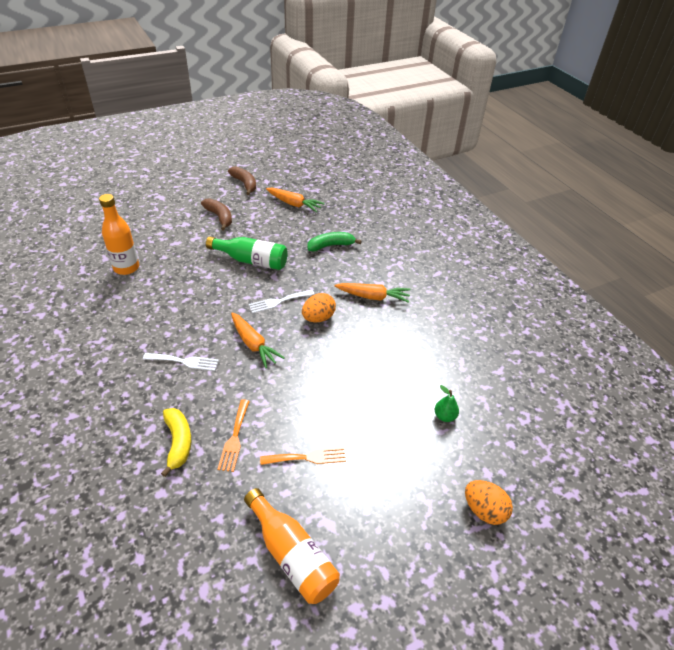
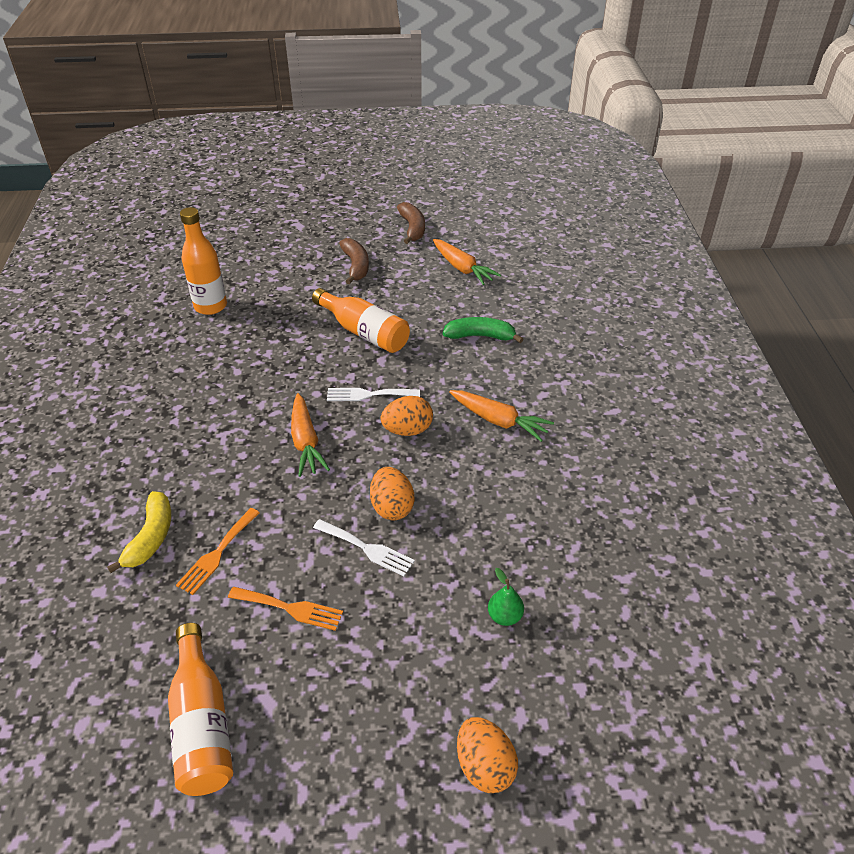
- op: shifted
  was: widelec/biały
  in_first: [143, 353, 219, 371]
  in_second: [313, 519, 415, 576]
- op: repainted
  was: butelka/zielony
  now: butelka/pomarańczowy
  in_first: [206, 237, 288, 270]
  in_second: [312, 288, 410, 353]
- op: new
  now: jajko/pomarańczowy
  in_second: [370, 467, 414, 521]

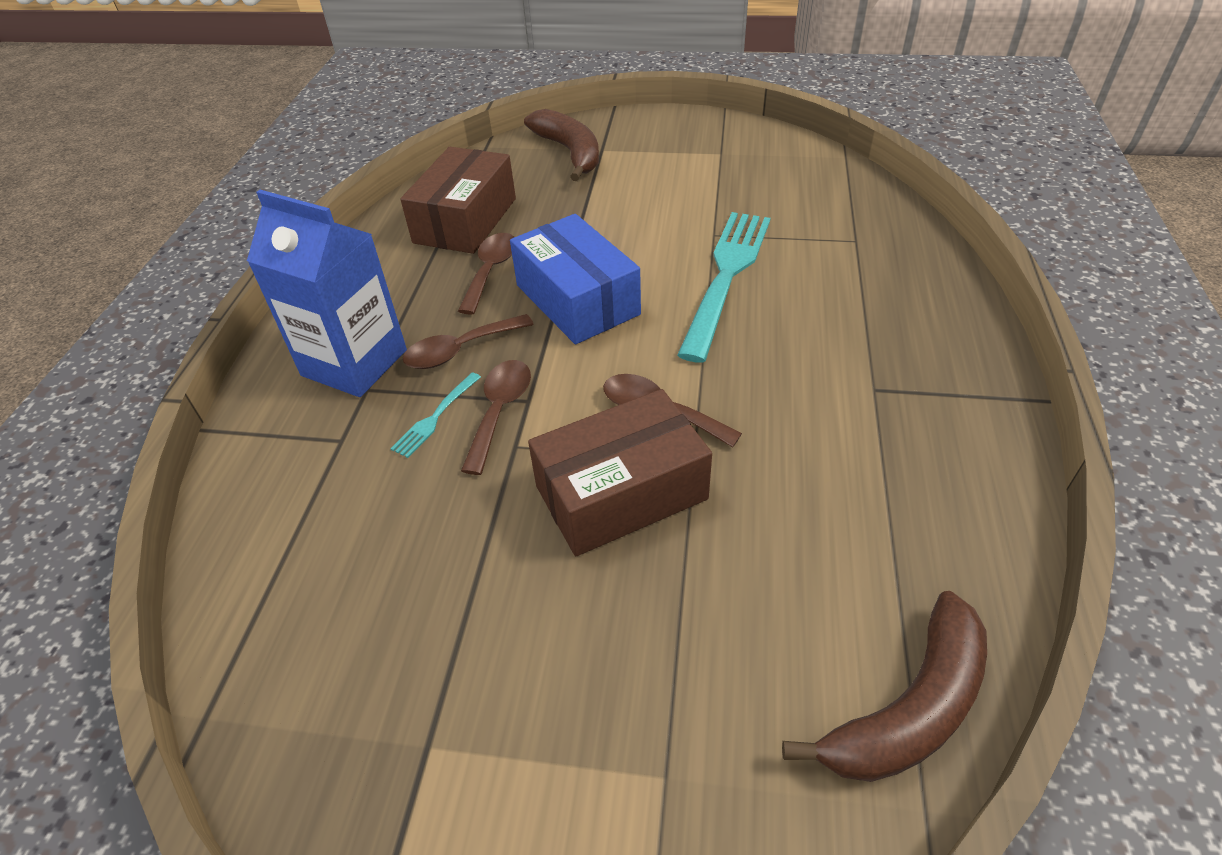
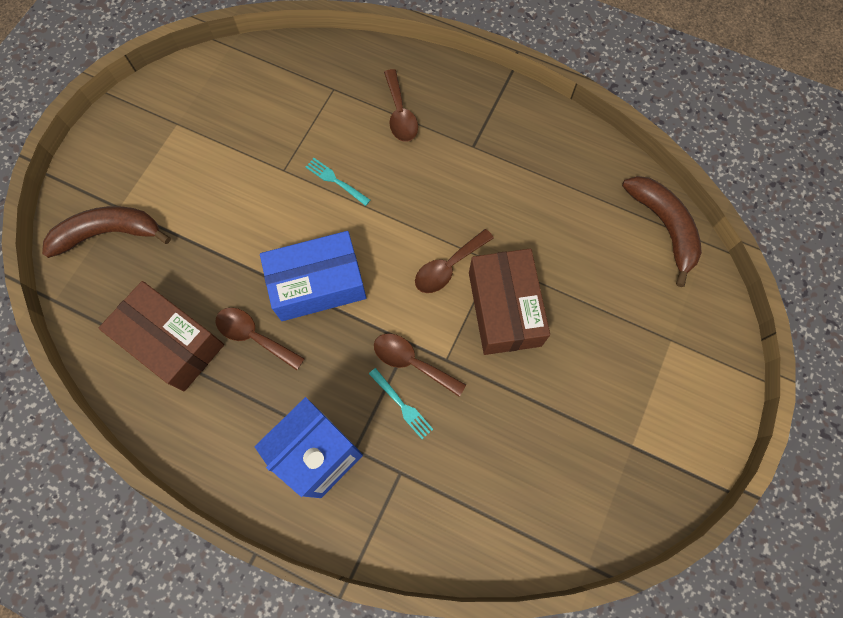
- op: shifted
  was: łyżka/brązowy
  in_first: [403, 314, 534, 369]
  in_second: [384, 69, 418, 142]
- op: scaled
  was: widelec/turkusowy
  in_first: [677, 212, 771, 363]
  in_second: [305, 158, 370, 206]
  ratio: 0.43

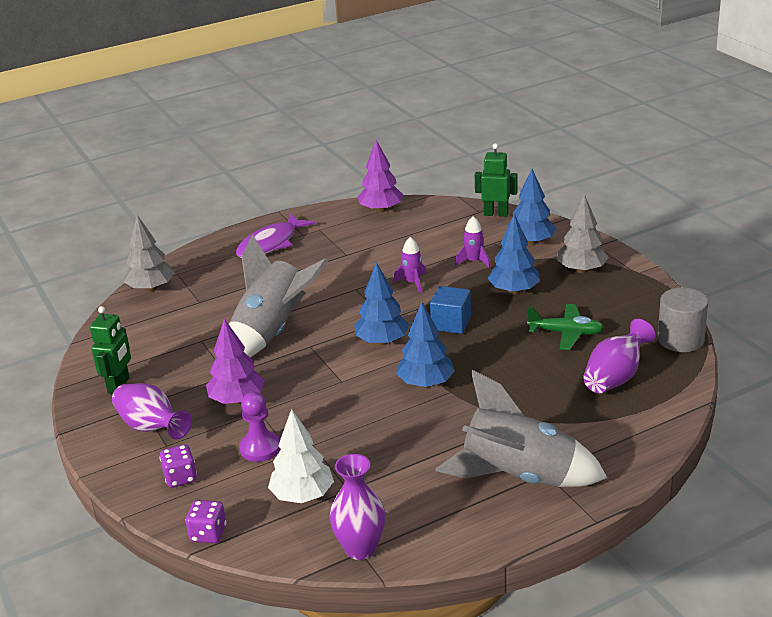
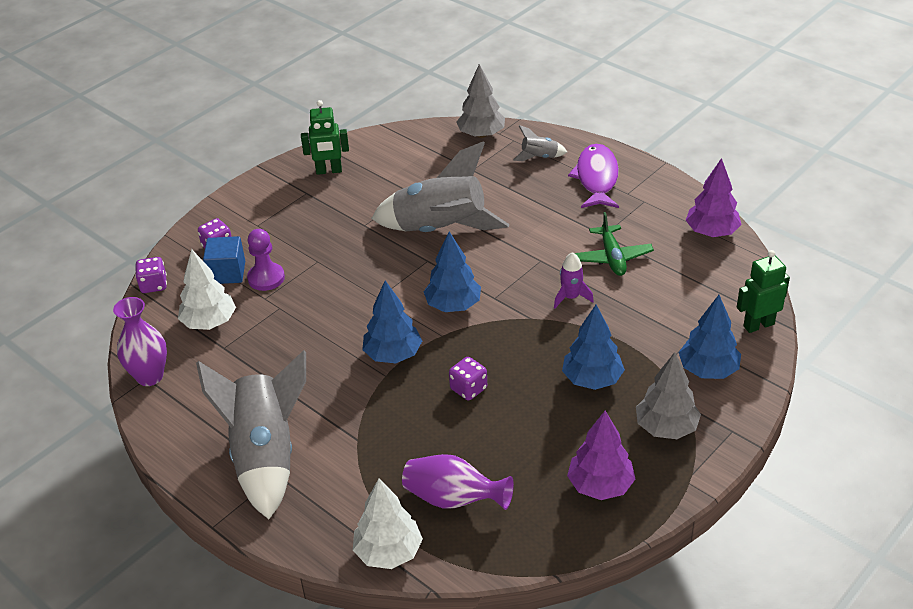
- op: gone
  was: wazon/fioletowy
  in_first: [112, 383, 192, 439]
- op: shifted
  was: drzewko/fioletowy
  in_first: [206, 319, 264, 404]
  in_second: [567, 411, 635, 500]
- op: rotated
  was: ryba/fioletowy
  in_first: [236, 214, 315, 258]
  in_second: [568, 144, 619, 208]
  clockwise: 75
- op: shifted
  was: sześcian/niebieski
  in_first: [430, 286, 471, 334]
  in_second: [203, 236, 245, 284]
- op: gone
  was: rakieta/fioletowy
  in_first: [455, 216, 490, 268]
- op: rotated
  was: robot/zielony
  in_first: [475, 143, 517, 217]
  in_second: [737, 250, 790, 333]
  clockwise: -105
- op: shifted
  was: samolot/zielony
  in_first: [527, 304, 604, 350]
  in_second: [575, 212, 654, 276]
- op: gone
  was: walec/szary
  in_first: [658, 288, 708, 352]
- op: new
  now: drzewko/biały
  in_second: [353, 479, 423, 569]
- op: new
  now: kostka do gry/fioletowy
  in_second: [449, 357, 487, 400]
- op: new
  now: rakieta/szary
  in_second: [513, 125, 567, 161]

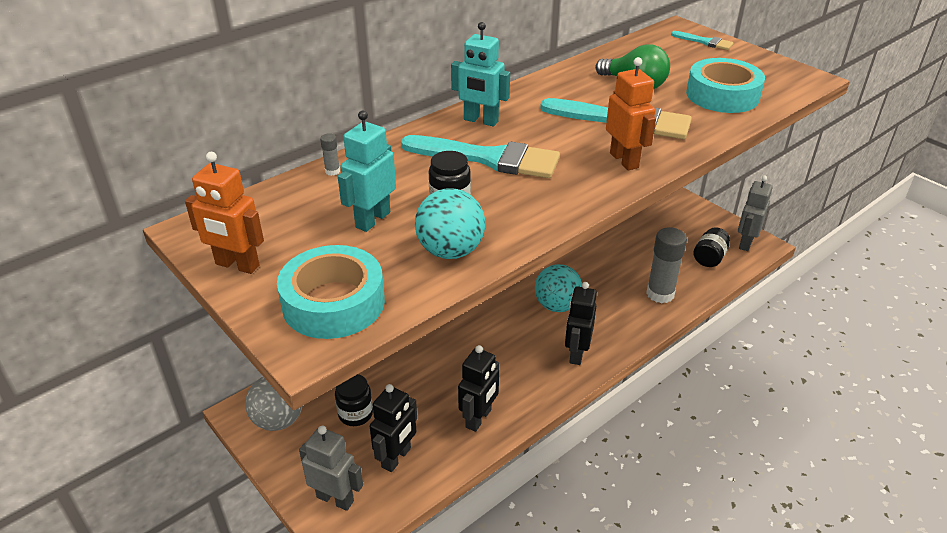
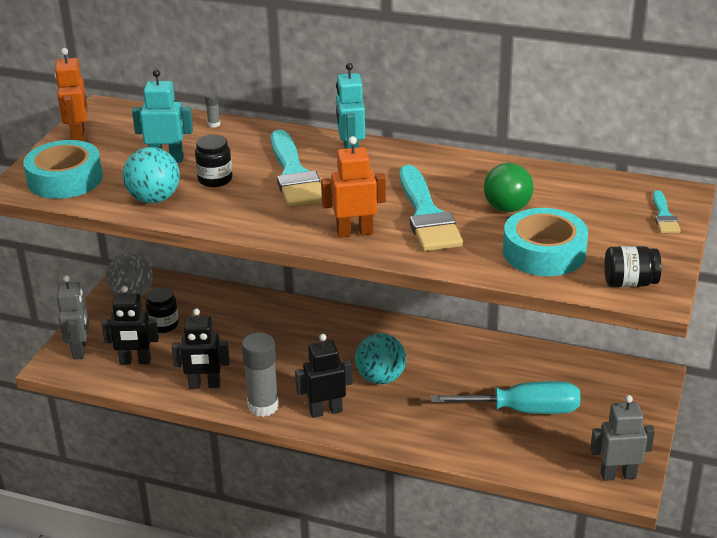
- op: rotated
  was: robot/pomarańczowy
  in_first: [606, 57, 656, 170]
  in_second: [321, 136, 386, 238]
  clockwise: -135
- op: shifted
  was: klej w sztyfcie/szary
  in_first: [646, 227, 687, 303]
  in_second: [242, 332, 279, 417]
- op: shifted
  was: słoik/czarny
  in_first: [693, 227, 730, 267]
  in_second: [604, 246, 661, 287]
- op: new
  now: śrubokręt/turkusowy
  in_second: [431, 381, 581, 414]

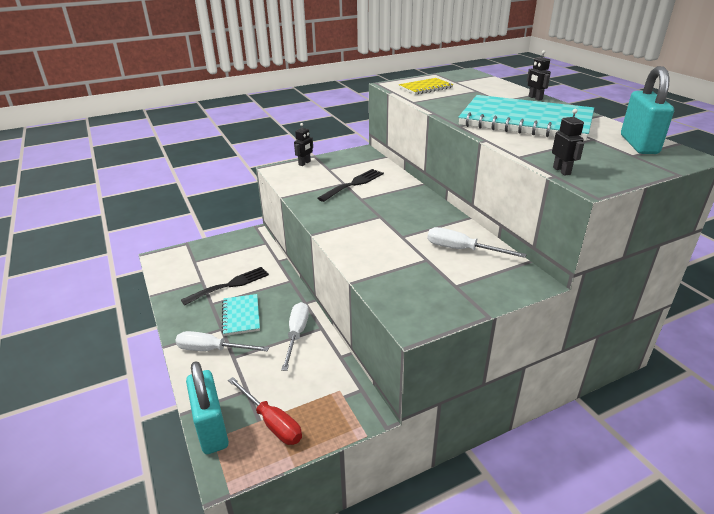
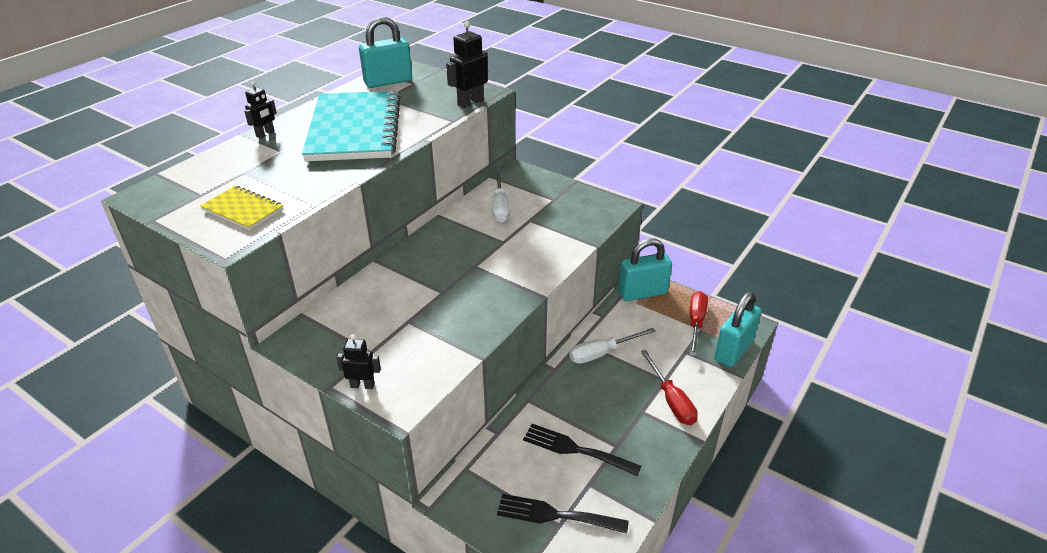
- op: repainted
  was: śrubokręt/biały
  now: śrubokręt/czerwony
  in_first: [175, 331, 269, 352]
  in_second: [640, 350, 698, 425]
- op: gone
  was: zeszyt/turkusowy
  in_first: [222, 294, 260, 336]
- op: shifted
  was: widelec/czarny
  in_first: [317, 169, 384, 202]
  in_second: [497, 494, 629, 534]
- op: scaled
  was: robot/czarny
  in_first: [552, 109, 584, 176]
  in_second: [446, 21, 488, 108]
  ratio: 1.58
- op: new
  now: kłódka/turkusowy
  in_second: [618, 239, 672, 301]

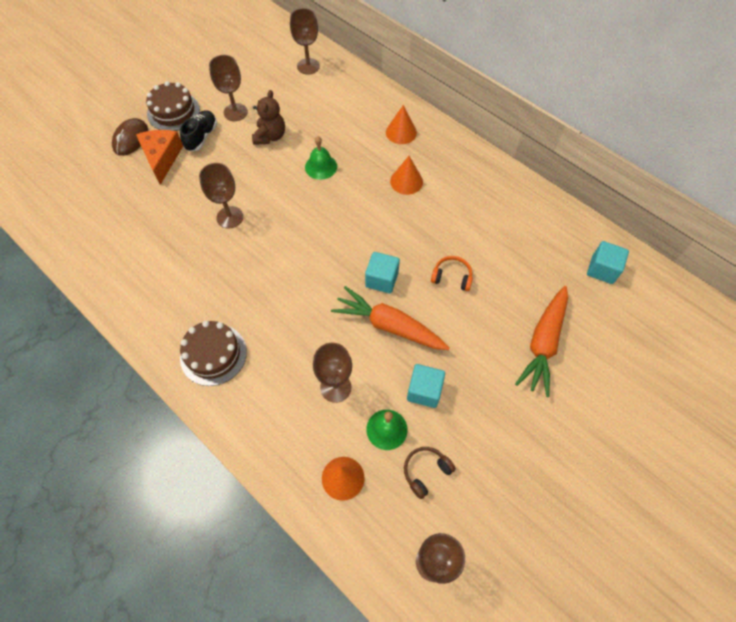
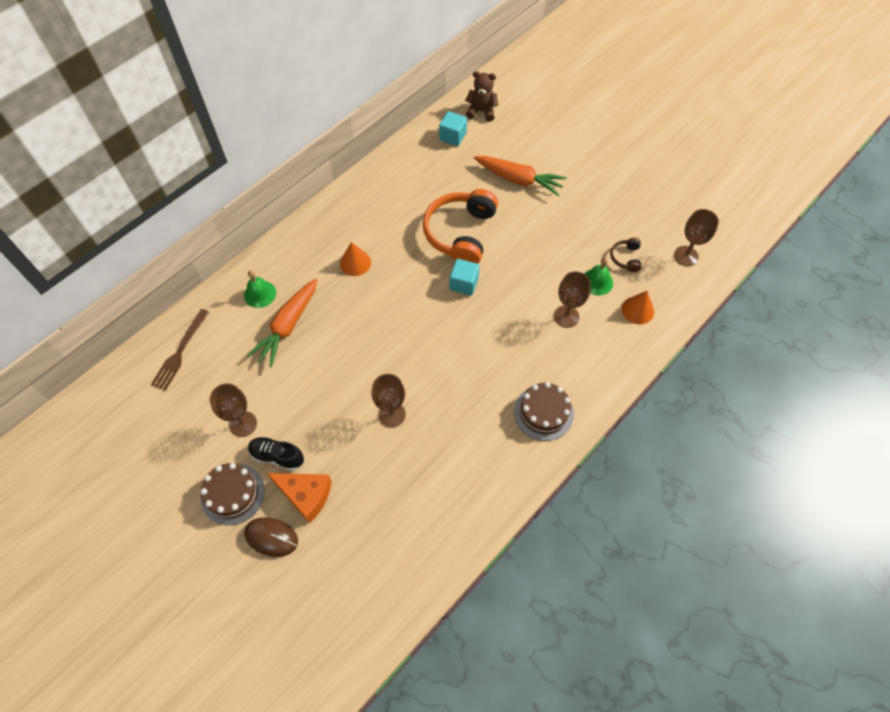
- op: rotated
  was: ser/pomarańczowy
  in_first: [136, 130, 183, 185]
  in_second: [267, 473, 332, 523]
  clockwise: -150
- op: shifted
  was: miś/brązowy
  in_first: [252, 90, 285, 145]
  in_second: [465, 71, 498, 122]
- op: swapped
  was: kielich/brązowy
  now: widelec/brązowy
  in_first: [290, 8, 320, 75]
  in_second: [151, 309, 209, 391]
- op: shifted
  was: dzwonek/zielony
  in_first: [305, 136, 337, 180]
  in_second: [244, 270, 276, 308]
- op: shifted
  was: marchewka/pomarańczowy
  in_first: [331, 286, 450, 350]
  in_second: [247, 279, 318, 367]
- op: gone
  was: stożek/pomarańczowy
  in_first: [386, 105, 417, 144]
- op: rotated
  was: słuchawki/brązowy
  in_first: [404, 447, 456, 499]
  in_second: [610, 238, 641, 272]
  clockwise: 45
- op: gone
  was: sześcian/turkusowy
  in_first: [407, 364, 445, 408]
- op: scaled
  was: słuchawki/pomarańczowy
  in_first: [431, 256, 473, 291]
  in_second: [423, 189, 498, 264]
  ratio: 2.28

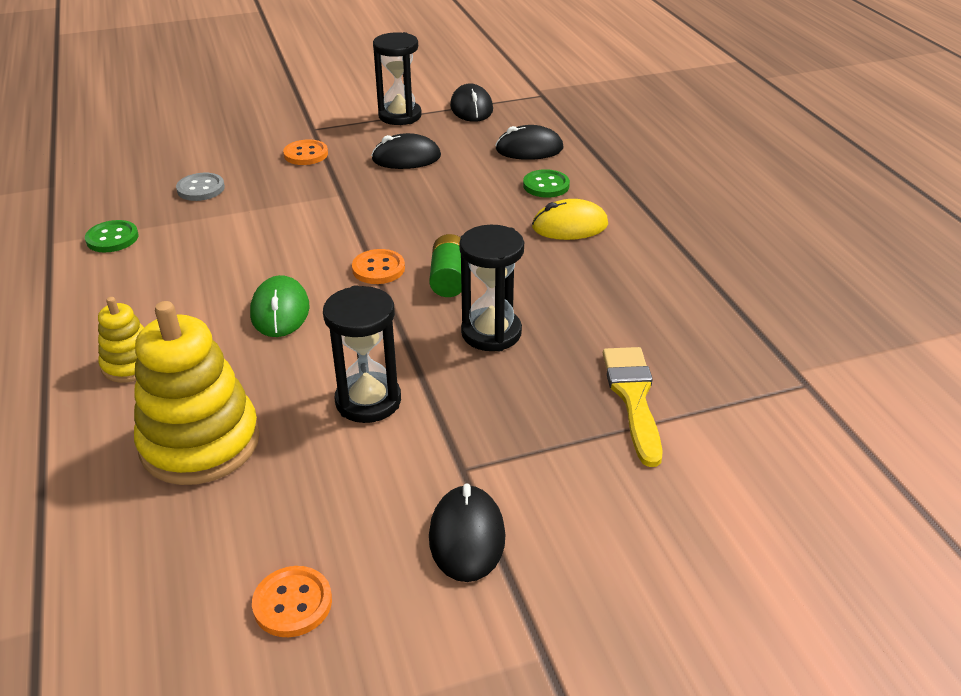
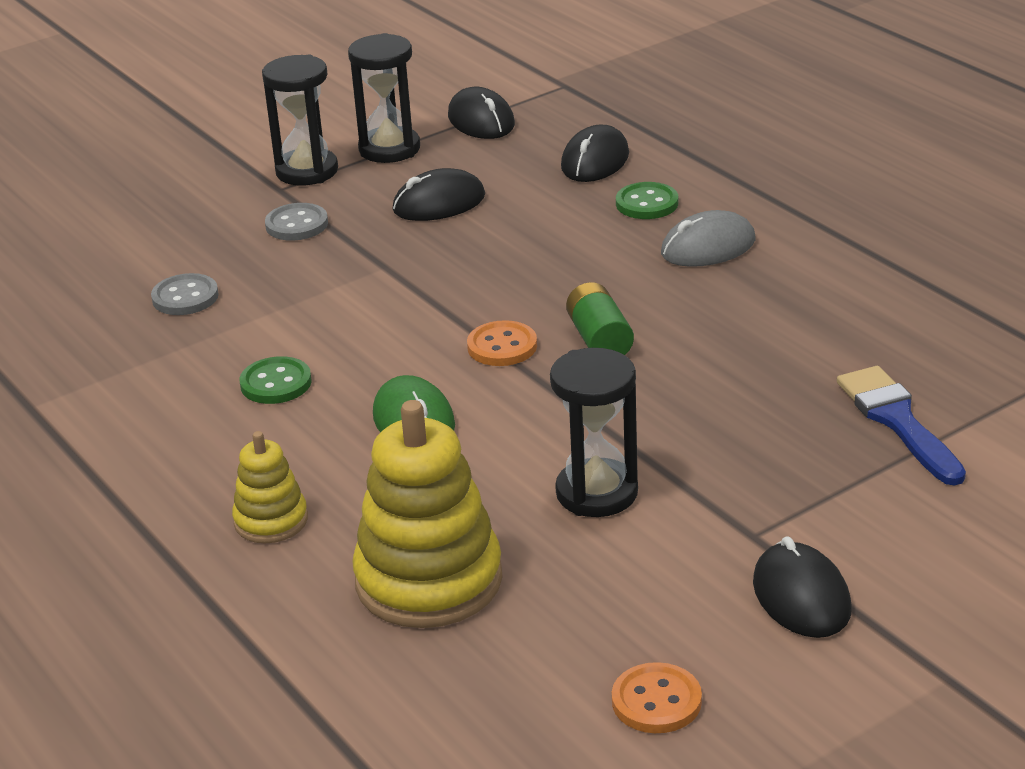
- op: shifted
  was: guzik/zielony
  in_first: [85, 220, 138, 252]
  in_second: [239, 356, 312, 404]
- op: repainted
  was: guzik/pomarańczowy
  now: guzik/szary
  in_first: [283, 139, 328, 165]
  in_second: [265, 203, 328, 241]
- op: shifted
  was: klepsydra/czarny
  in_first: [459, 225, 524, 351]
  in_second: [262, 55, 338, 186]
- op: rotated
  was: myszka/czarny
  in_first: [495, 125, 563, 160]
  in_second: [561, 125, 629, 182]
  clockwise: -45
- op: repainted
  was: myszka/żółty
  now: myszka/szary
  in_first: [532, 199, 608, 240]
  in_second: [661, 210, 755, 267]
- op: repainted
  was: pędzel/żółty
  now: pędzel/niebieski
  in_first: [603, 347, 663, 467]
  in_second: [837, 366, 966, 486]

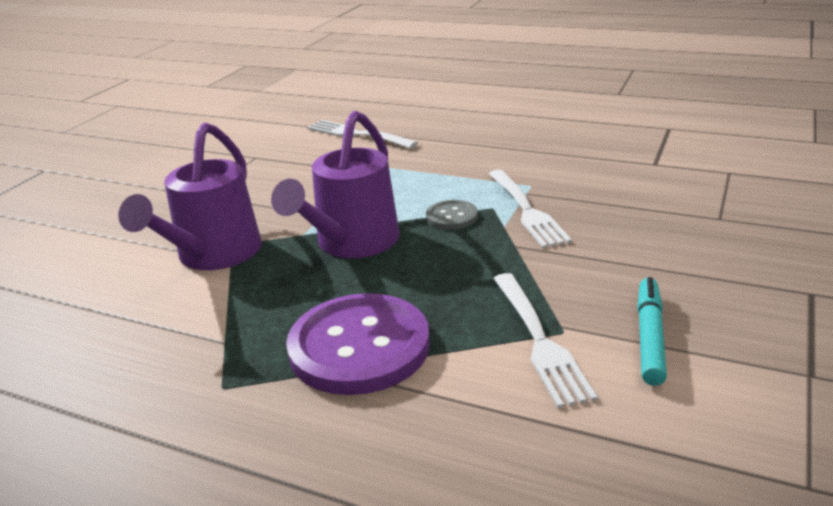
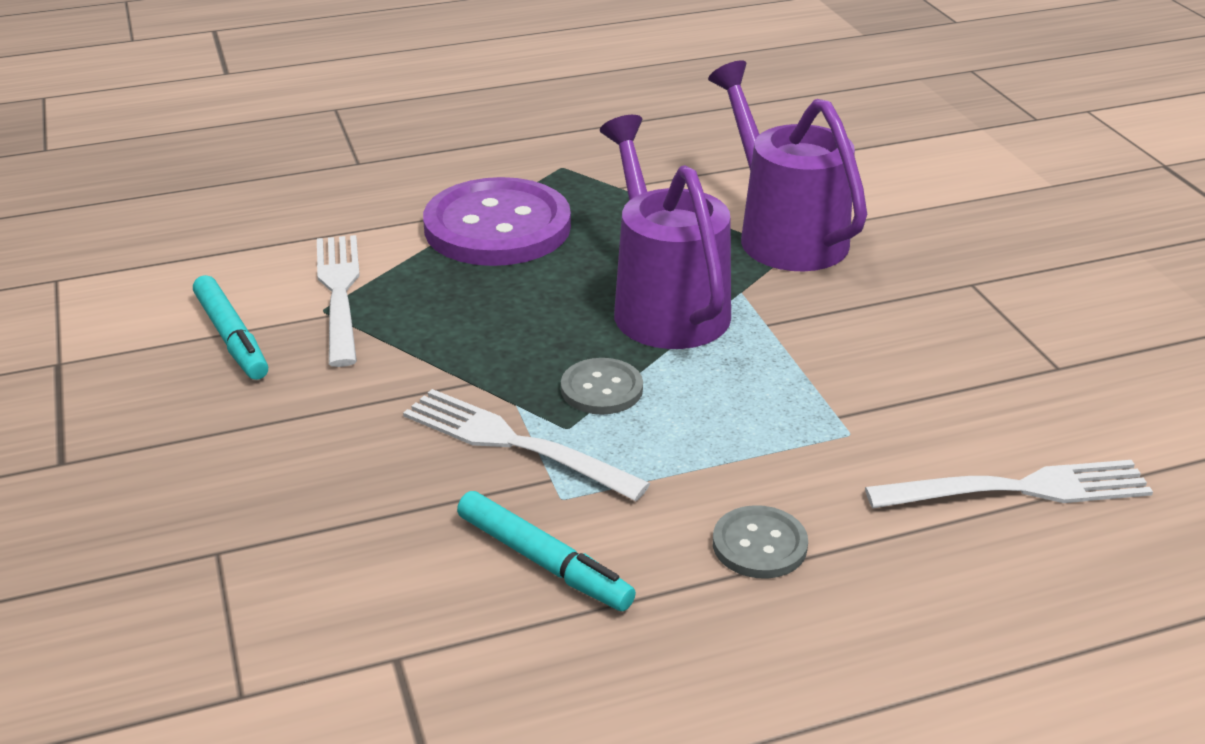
- op: rotated
  was: widelec/biały
  in_first: [493, 273, 598, 408]
  in_second: [317, 235, 360, 367]
  clockwise: 45
- op: new
  now: flamaster/turkusowy
  in_second: [457, 491, 636, 611]
- op: new
  now: guzik/szary
  in_second: [713, 505, 808, 579]

